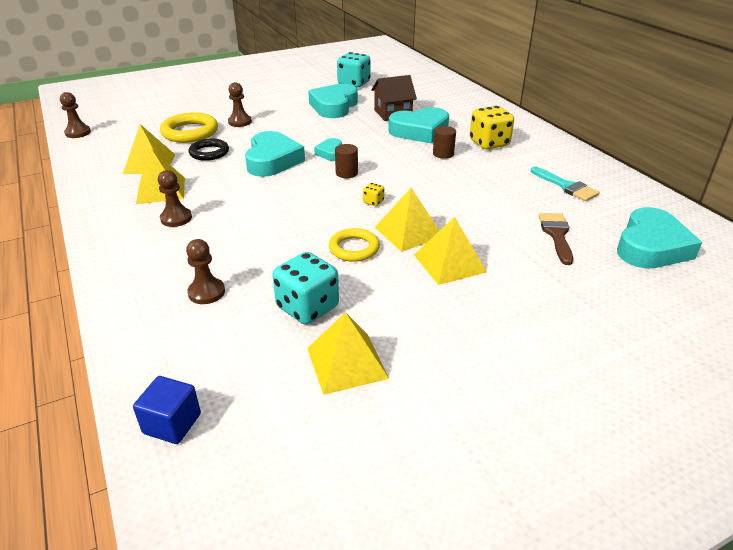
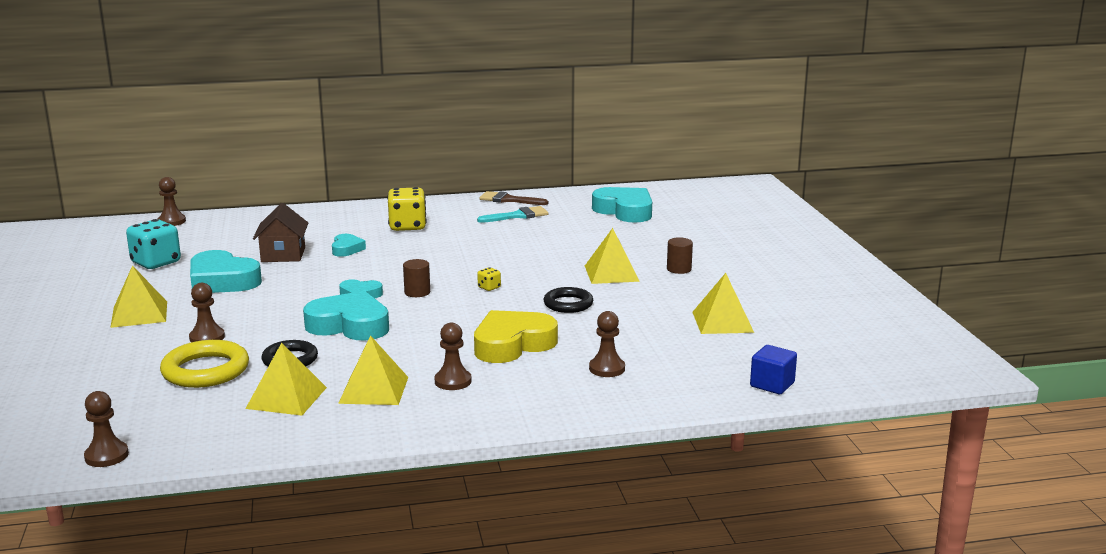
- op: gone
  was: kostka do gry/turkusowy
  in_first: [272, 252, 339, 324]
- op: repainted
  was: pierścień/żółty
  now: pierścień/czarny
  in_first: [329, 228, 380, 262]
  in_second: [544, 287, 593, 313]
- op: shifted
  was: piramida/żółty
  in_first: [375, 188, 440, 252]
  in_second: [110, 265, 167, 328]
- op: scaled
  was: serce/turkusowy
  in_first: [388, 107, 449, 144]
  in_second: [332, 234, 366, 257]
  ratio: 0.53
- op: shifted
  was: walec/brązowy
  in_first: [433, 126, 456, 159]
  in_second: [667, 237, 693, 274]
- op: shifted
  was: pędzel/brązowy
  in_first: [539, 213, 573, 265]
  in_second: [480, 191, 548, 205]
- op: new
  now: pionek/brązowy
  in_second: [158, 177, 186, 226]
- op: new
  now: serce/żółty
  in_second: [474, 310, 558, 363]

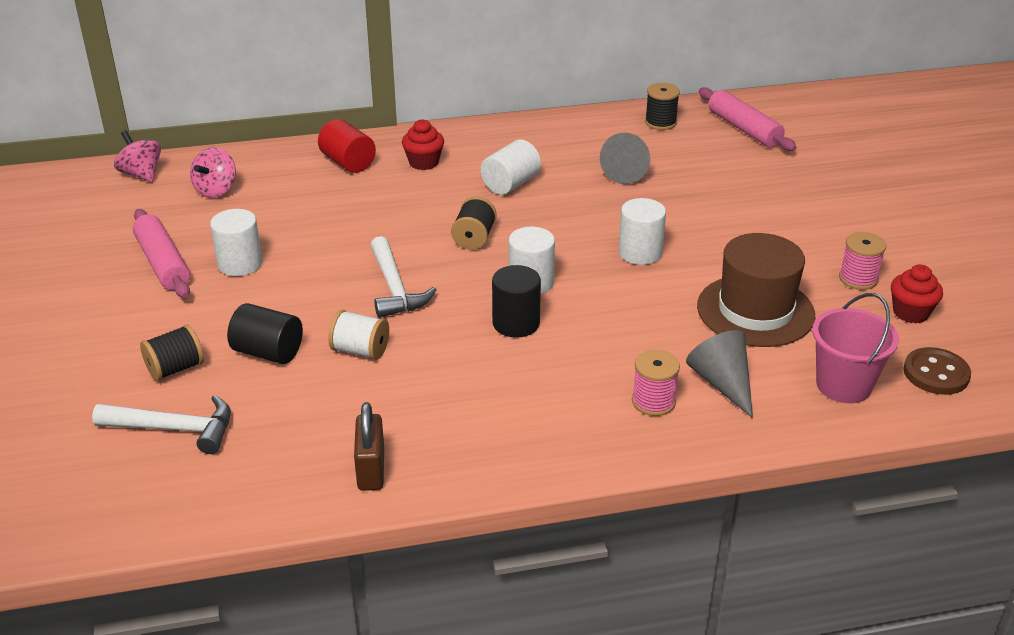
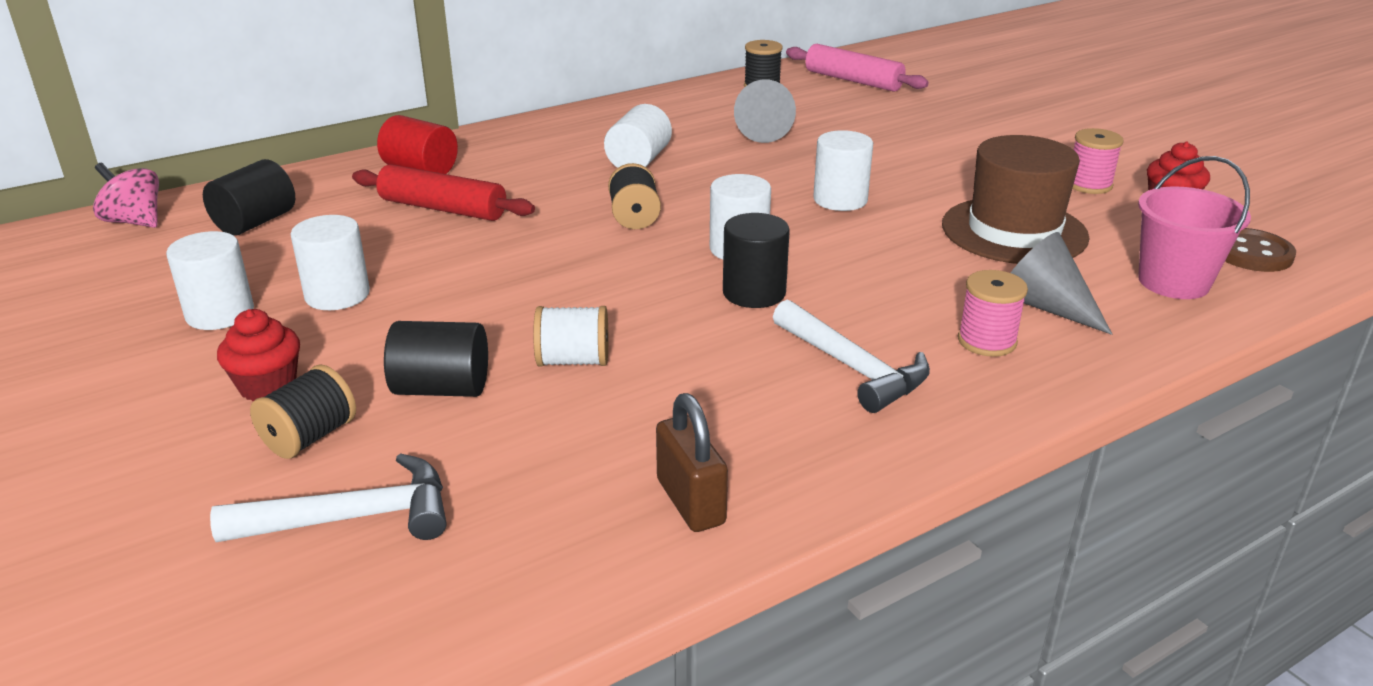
- op: swapped
  was: wałek do ciasta/różowy
  now: walec/biały
  in_first: [133, 209, 190, 298]
  in_second: [166, 231, 254, 330]
- op: swapped
  was: bączek/różowy
  now: walec/czarny
  in_first: [190, 147, 236, 198]
  in_second: [203, 159, 295, 236]
- op: shifted
  was: młotek/biały
  in_first: [370, 236, 437, 318]
  in_second: [773, 299, 930, 413]
- op: shifted
  was: muffinka/czerwony
  in_first: [402, 119, 444, 170]
  in_second: [217, 309, 300, 401]
- op: new
  now: wałek do ciasta/czerwony
  in_second: [352, 164, 535, 221]

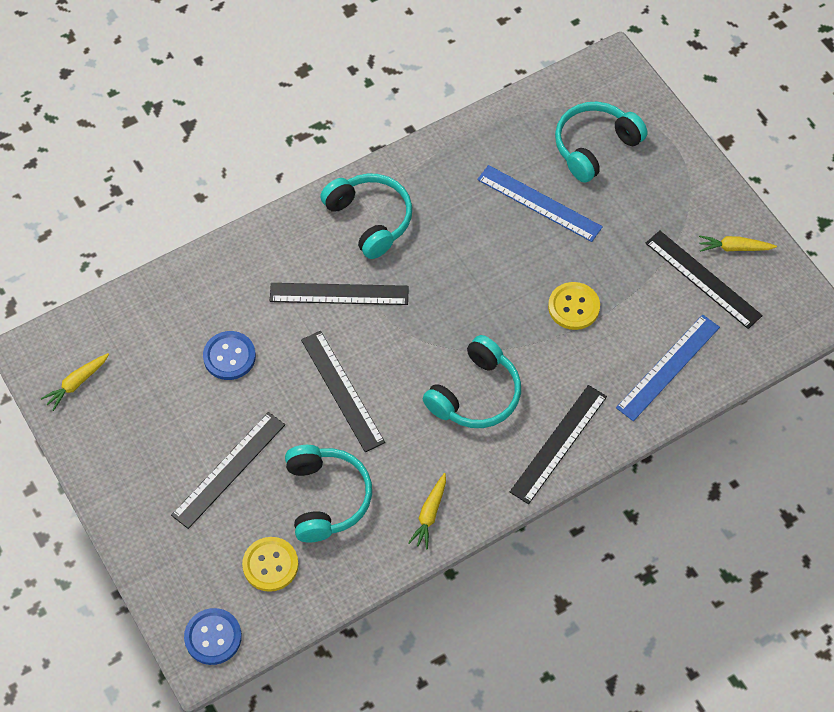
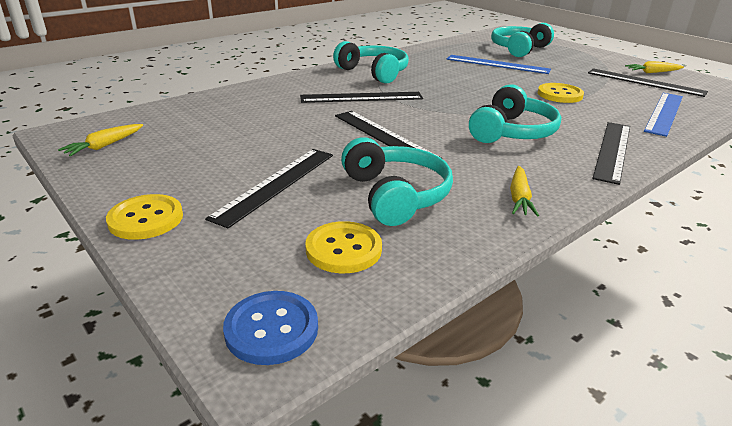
- op: gone
  was: guzik/niebieski
  in_first: [203, 331, 256, 380]
- op: new
  now: guzik/żółty
  in_second: [106, 194, 183, 240]

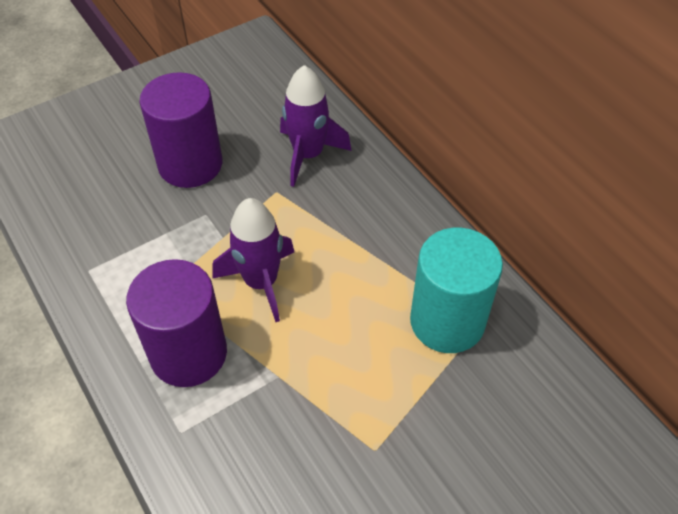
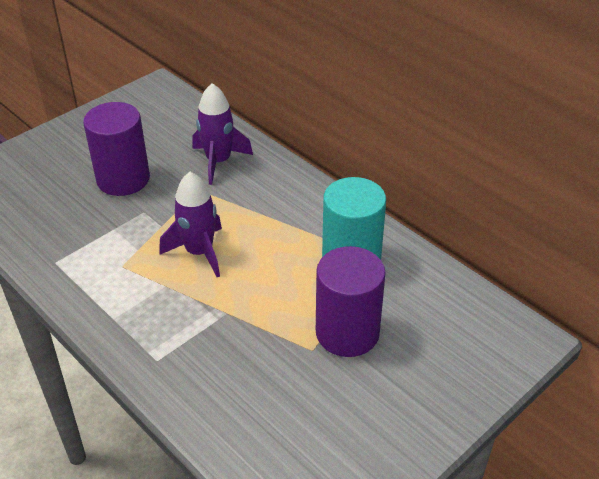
- op: shifted
  was: walec/fioletowy
  in_first: [126, 259, 227, 387]
  in_second: [316, 246, 386, 357]

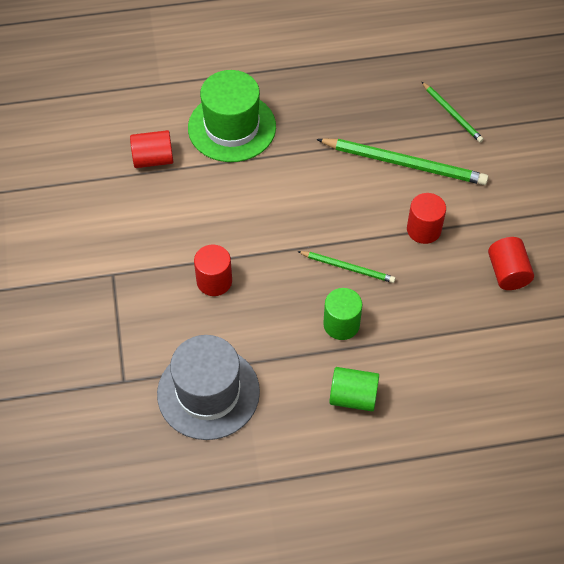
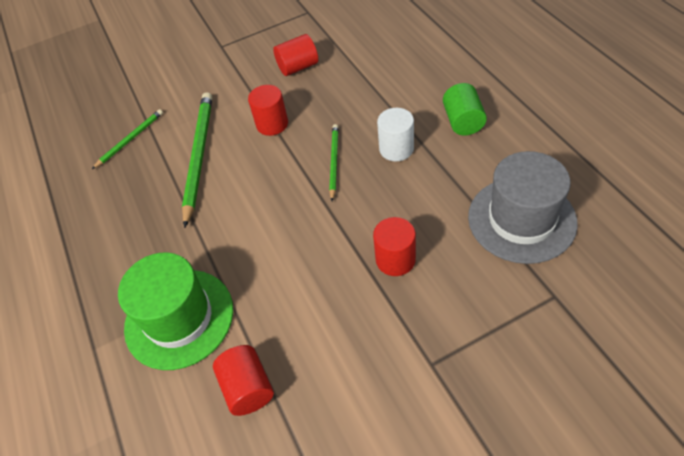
- op: repainted
  was: walec/zielony
  now: walec/biały
  in_first: [323, 288, 363, 340]
  in_second: [377, 108, 414, 161]

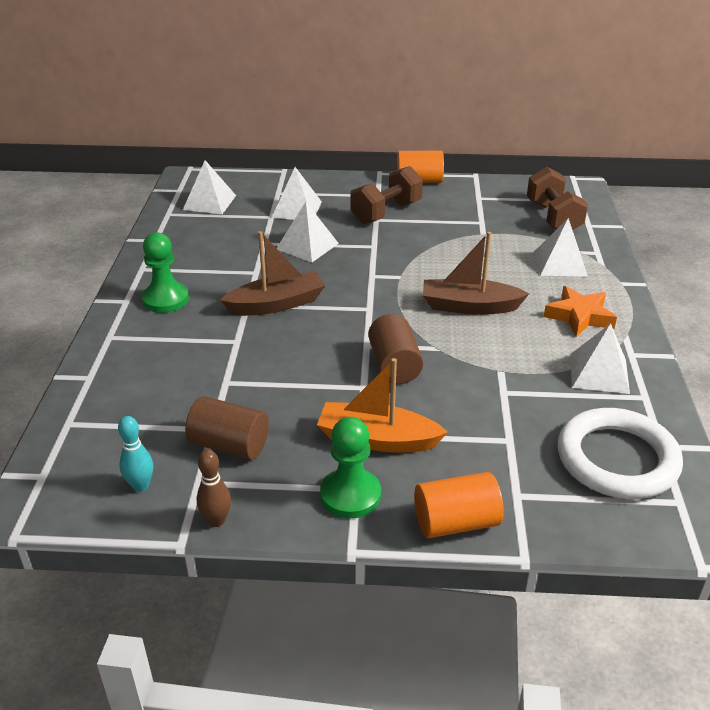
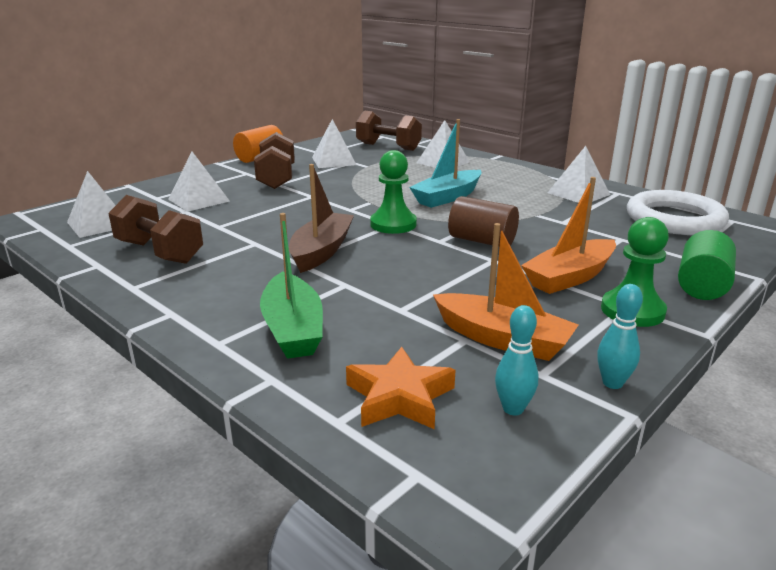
- op: shifted
  was: pionek/zielony
  in_first: [142, 232, 189, 313]
  in_second: [370, 150, 417, 234]
- op: swapped
  was: walec/brązowy
  now: łódka/pomarańczowy
  in_first: [185, 396, 269, 460]
  in_second: [433, 223, 578, 361]
- op: repainted
  was: kręgiel/brązowy
  now: kręgiel/turkusowy
  in_first: [197, 450, 231, 527]
  in_second: [597, 284, 643, 389]
- op: shifted
  was: piramida/biały
  in_first: [277, 202, 339, 263]
  in_second: [312, 119, 356, 168]
- op: repainted
  was: walec/pomarańczowy
  now: walec/zielony
  in_first: [414, 472, 504, 539]
  in_second: [678, 230, 736, 300]
- op: repainted
  was: łódka/brązowy
  now: łódka/turkusowy
  in_first: [423, 232, 529, 315]
  in_second: [409, 119, 482, 208]
- op: shifted
  was: gwiazda/pomarańczowy
  in_first: [544, 286, 617, 337]
  in_second: [346, 347, 455, 430]
- op: new
  now: hantel/brązowy
  in_second: [108, 195, 203, 264]
- op: new
  now: łódka/zielony
  in_second: [260, 213, 323, 359]

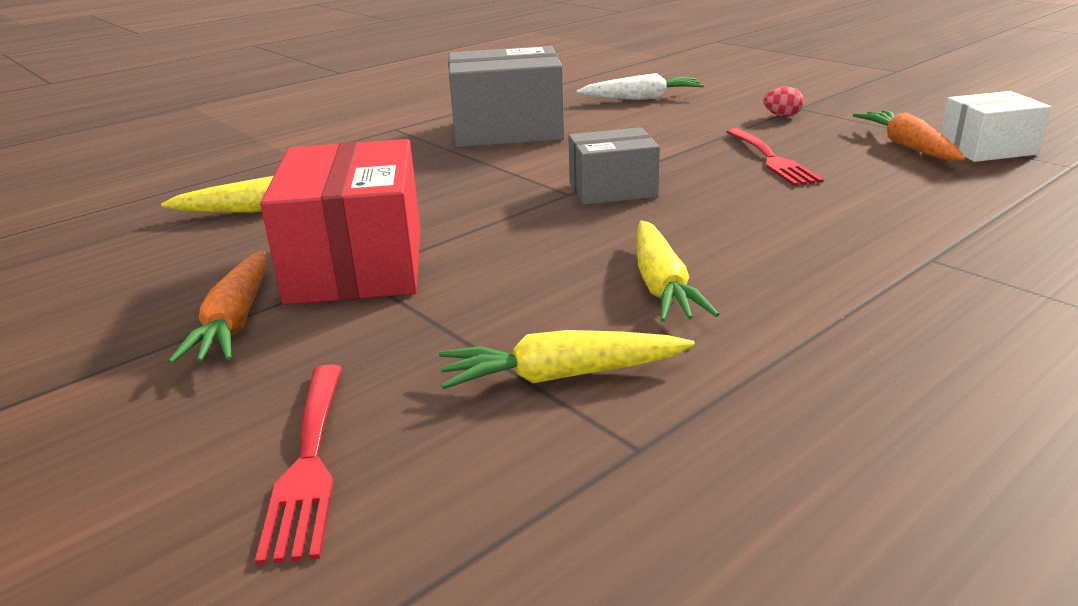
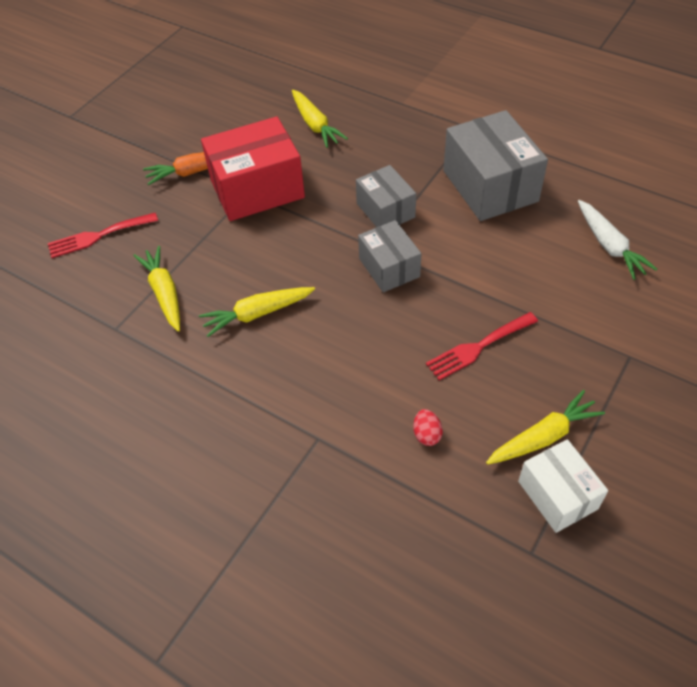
- op: shifted
  was: jajko/czerwony
  in_first: [763, 86, 804, 117]
  in_second: [413, 409, 443, 446]
- op: repainted
  was: marchewka/pomarańczowy
  now: marchewka/żółty
  in_first: [853, 110, 966, 161]
  in_second: [486, 390, 605, 465]
- op: new
  now: pudełko/szary
  in_second: [356, 165, 416, 227]

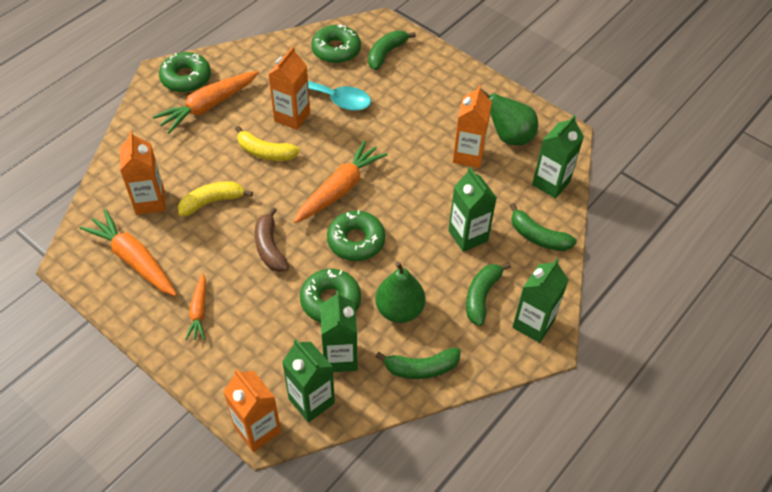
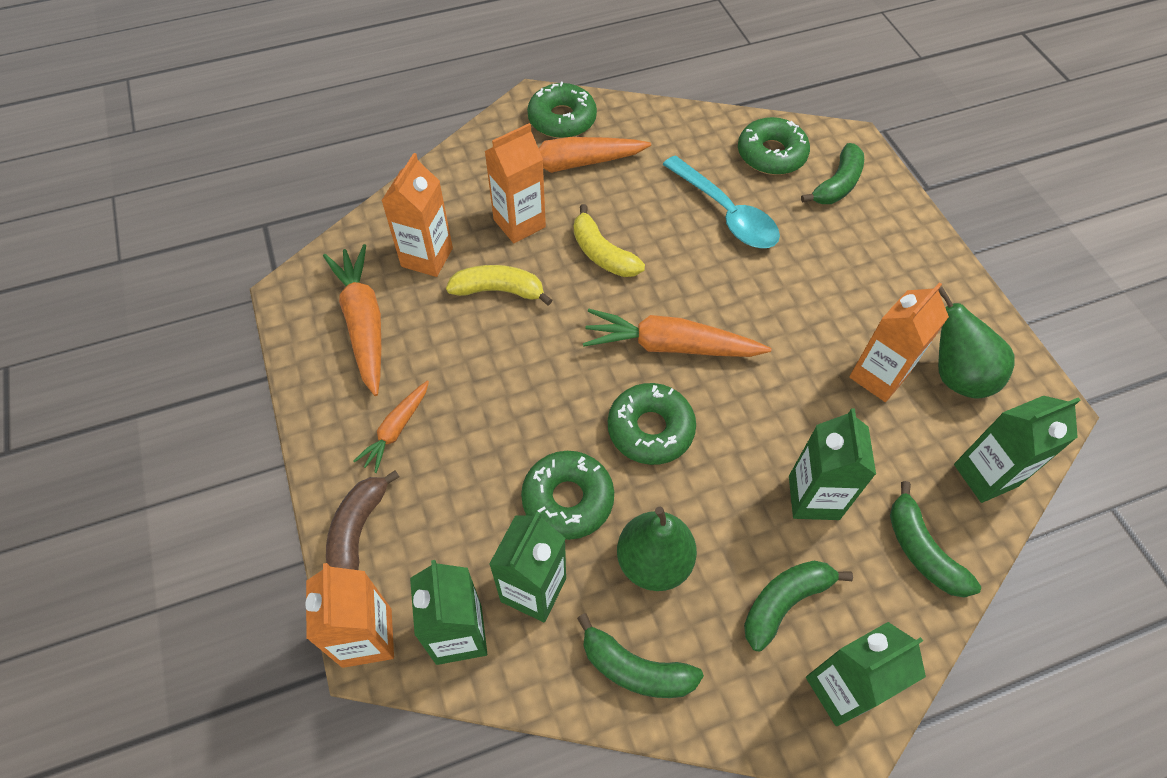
- op: shifted
  was: banan/brązowy
  in_first: [255, 207, 289, 272]
  in_second: [326, 470, 400, 570]
- op: shifted
  was: karton mleka/pomarańczowy
  in_first: [268, 46, 310, 130]
  in_second: [485, 123, 546, 243]
- op: rotated
  was: marchewka/pomarańczowy
  in_first: [294, 140, 388, 223]
  in_second: [583, 309, 772, 357]
  clockwise: -150
- op: rotated
  was: banan/zielony
  in_first: [368, 31, 416, 70]
  in_second: [801, 143, 864, 204]
  clockwise: 150

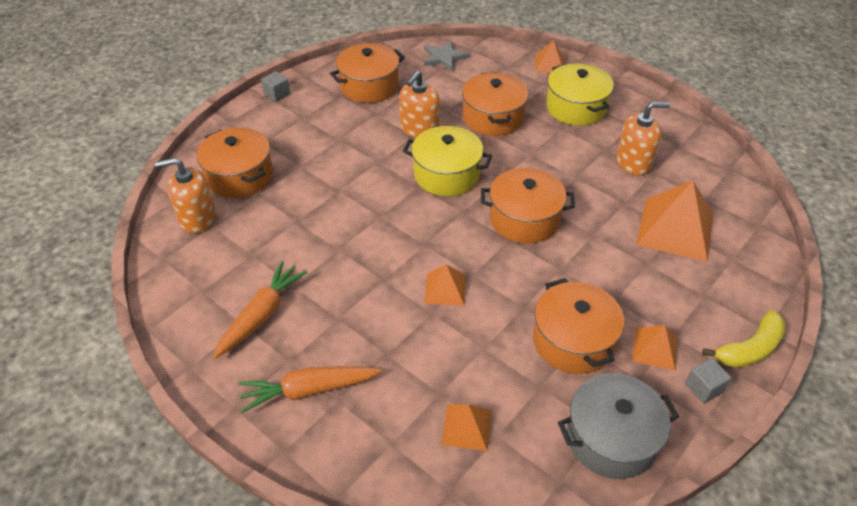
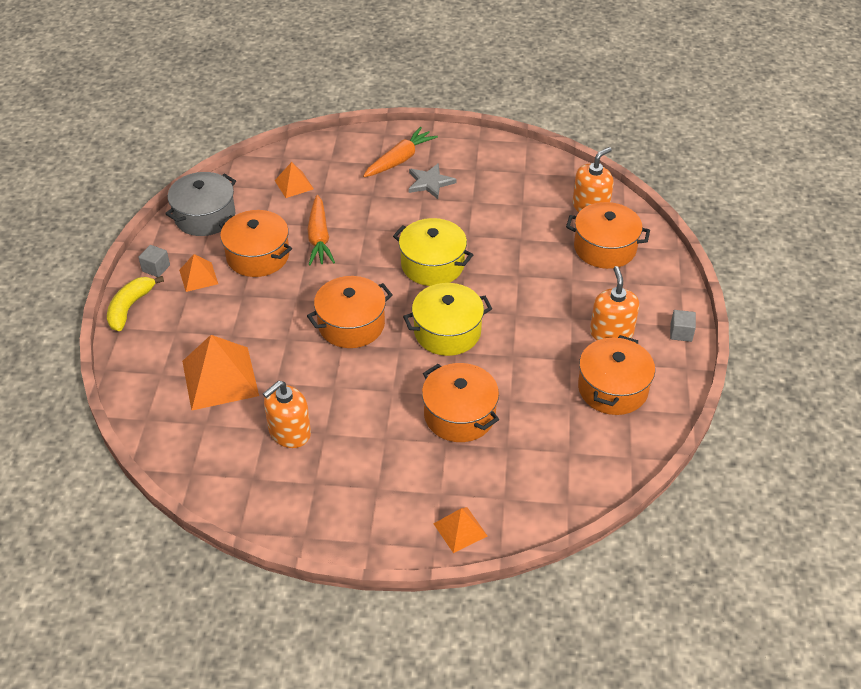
- op: shifted
  was: marchewka/pomarańczowy
  in_first: [213, 261, 308, 359]
  in_second: [307, 195, 335, 265]
- op: shifted
  was: dozownik mydła/pomarańczowy
  in_first: [399, 71, 440, 138]
  in_second: [590, 266, 639, 340]
- op: shifted
  was: gwiazda/szary
  in_first: [424, 40, 469, 71]
  in_second: [408, 163, 457, 199]
- op: gone
  was: piramida/pomarańczowy
  in_first: [425, 264, 466, 306]
- op: shifted
  was: garnek/żółty
  in_first: [546, 63, 614, 126]
  in_second: [393, 218, 473, 286]

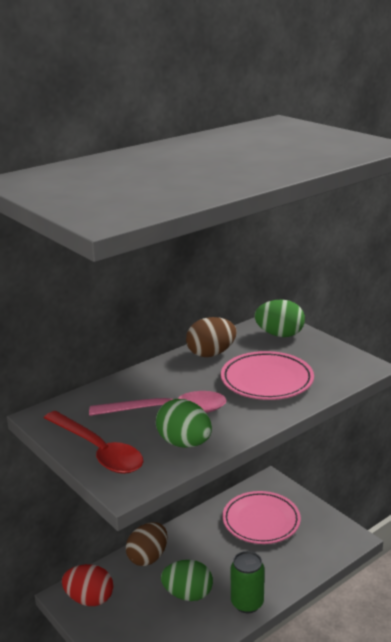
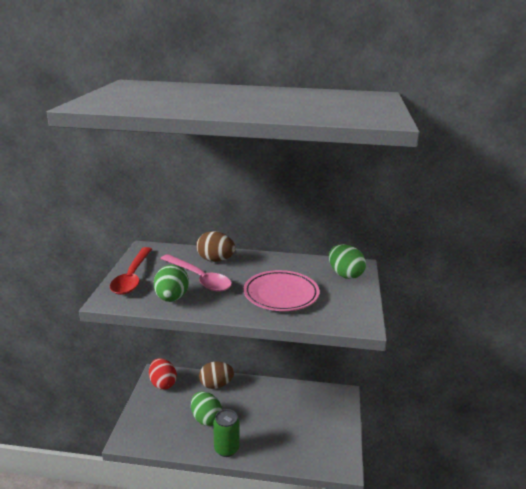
- op: shifted
  was: jajko/brązowy
  in_first: [186, 317, 237, 357]
  in_second: [196, 231, 235, 262]
- op: gone
  was: talerz/różowy
  in_first: [223, 491, 301, 544]

